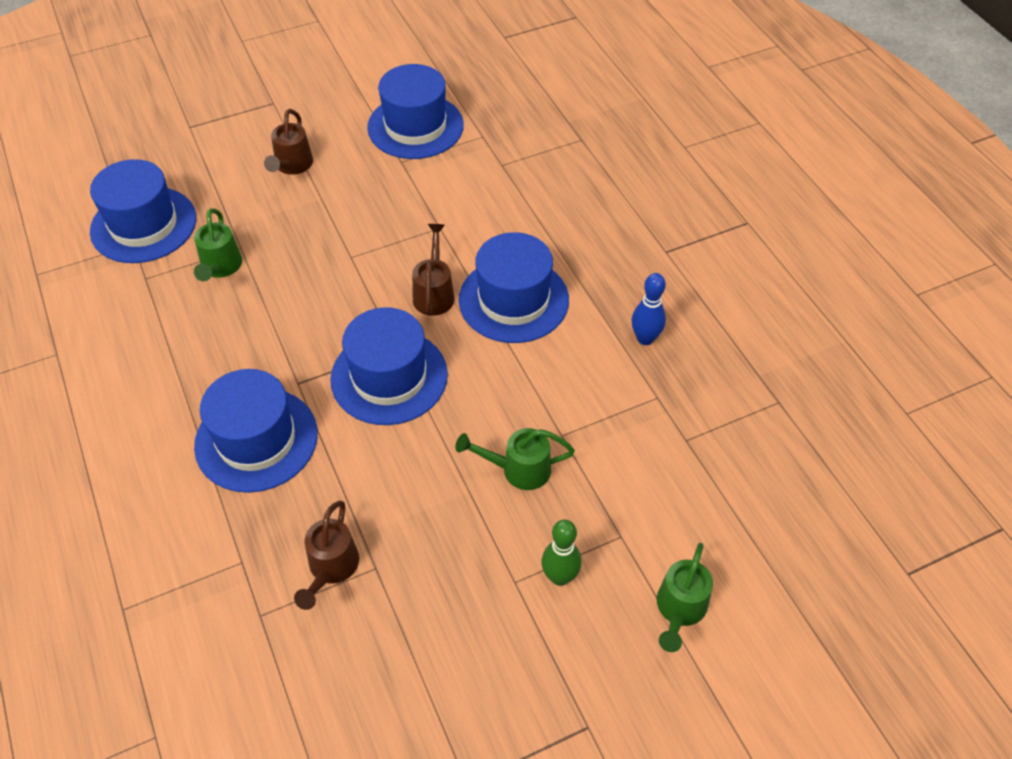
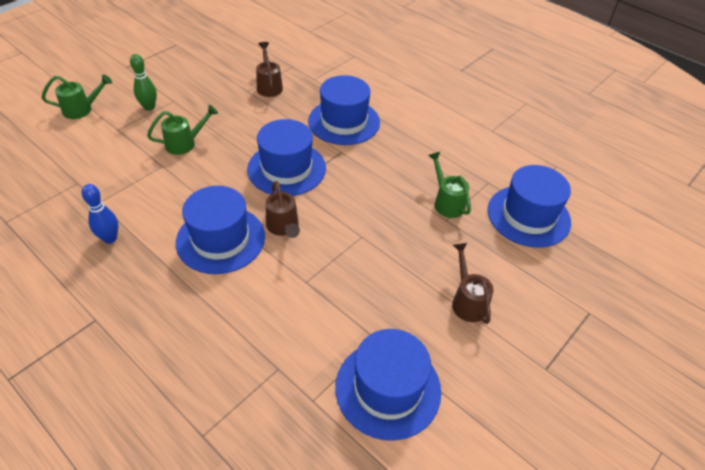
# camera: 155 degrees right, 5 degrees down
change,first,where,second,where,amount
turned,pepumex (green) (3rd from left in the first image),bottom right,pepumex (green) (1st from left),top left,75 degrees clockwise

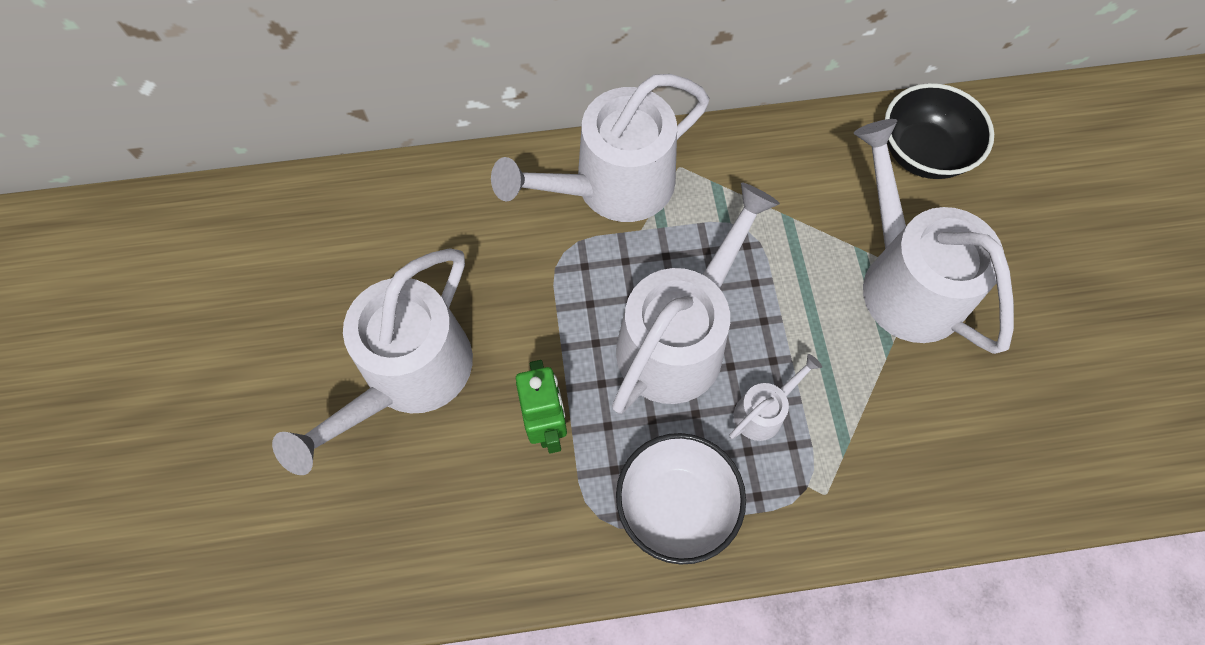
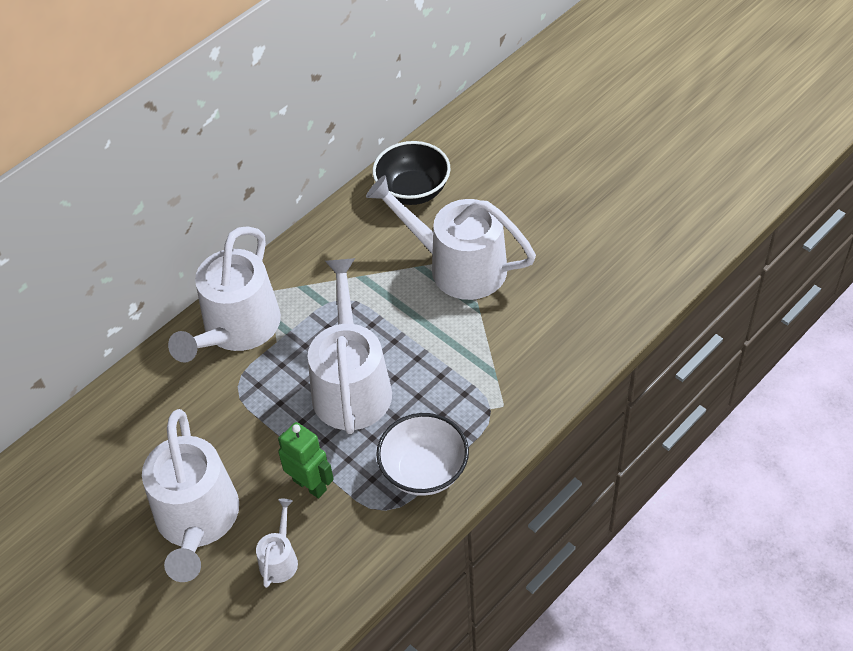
# camera: 35 degrees left, 15 degrees down
change,first,where,second,where,amount
moved,pepumex (white) (4th from left in the first image),centre,pepumex (white) (3rd from left),bottom left,

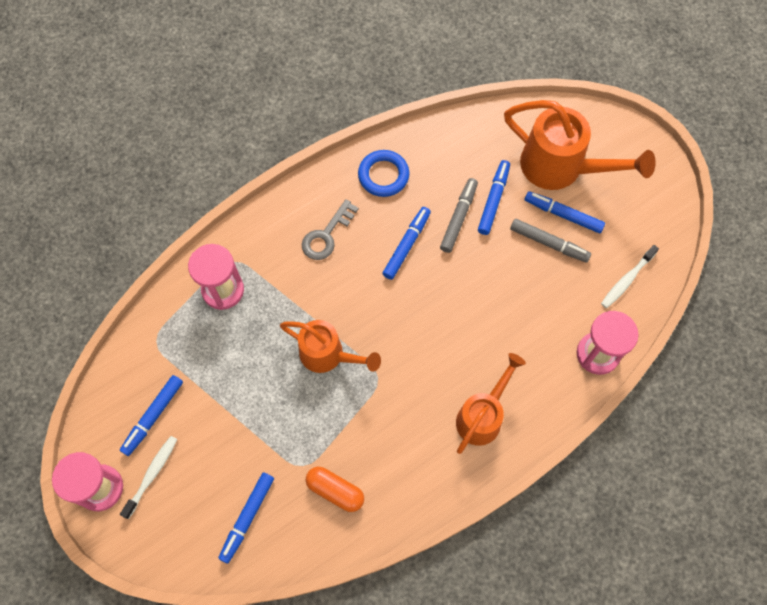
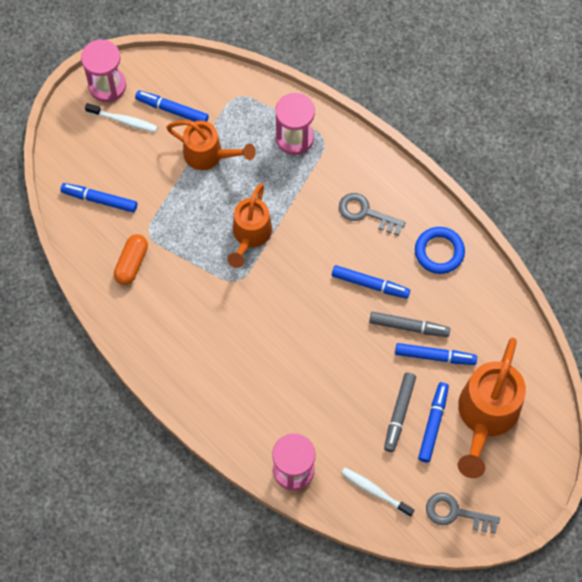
# camera: 80 degrees right, 0 degrees up
change,first,where,second,where,amount
moved,pepumex (orange) (2nd from left in the first image),centre,pepumex (orange) (1st from left),top centre,
added,,,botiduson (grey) (2nd from left),bottom right,

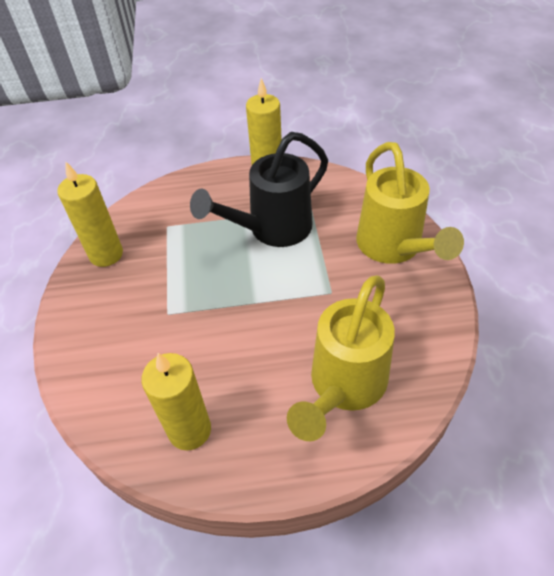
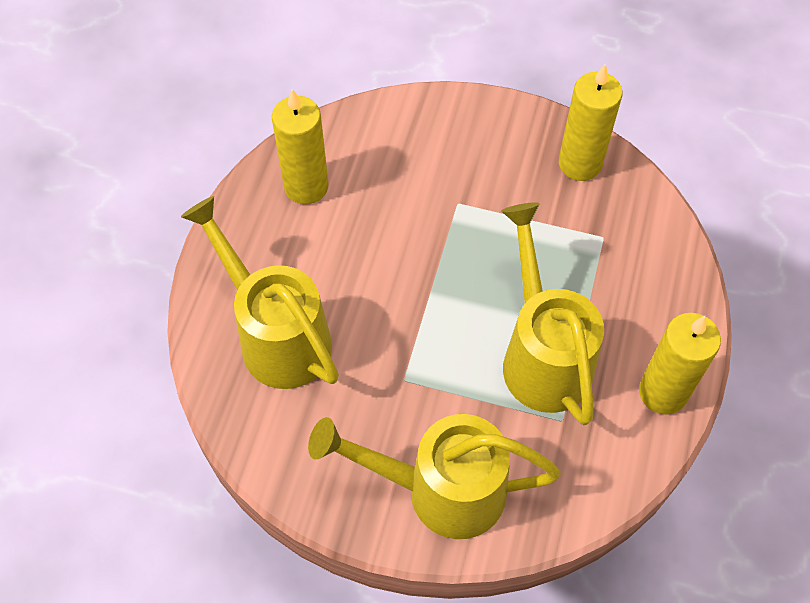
# camera: 110 degrees right, 10 degrees up
change,first,where,second,where,amount
recoloured,pepumex (black),top centre,pepumex (yellow) (3rd from left),middle right,

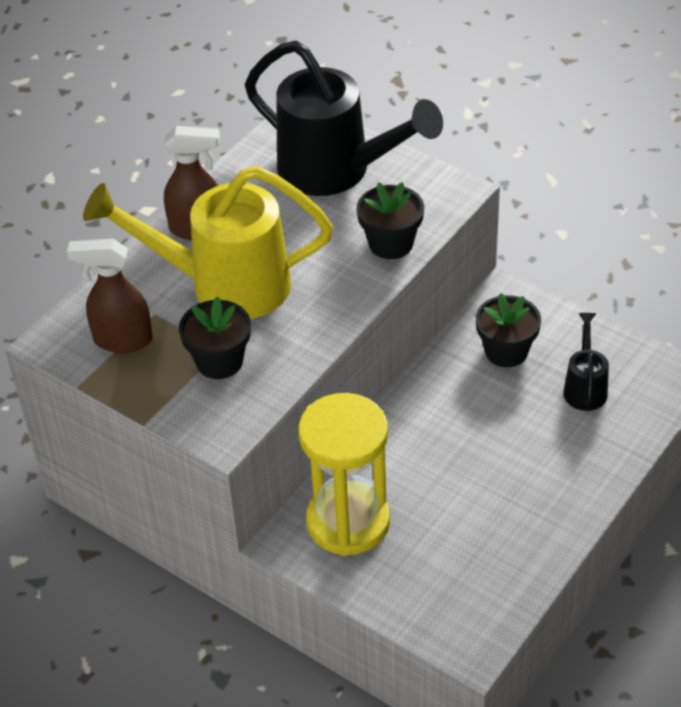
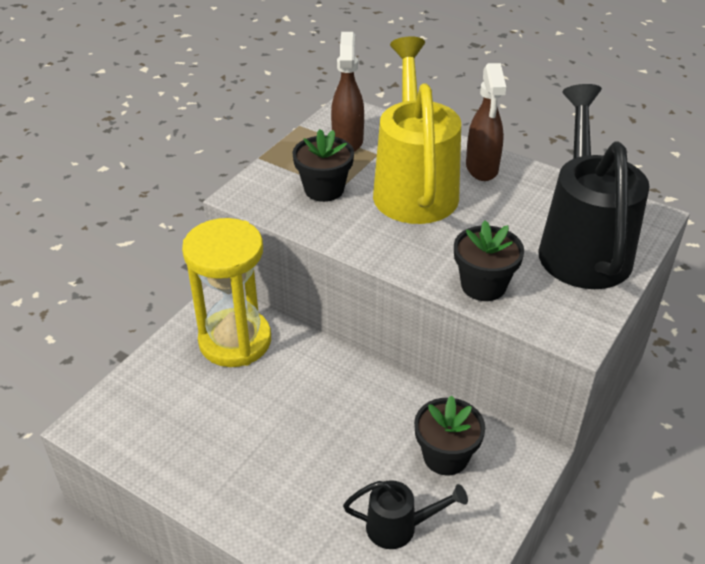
# camera: 85 degrees right, 5 degrees down
change,first,where,second,where,amount
turned,pepumex (black) (1st from left in the first image),top centre,pepumex (black) (2nd from left),top right,150 degrees clockwise

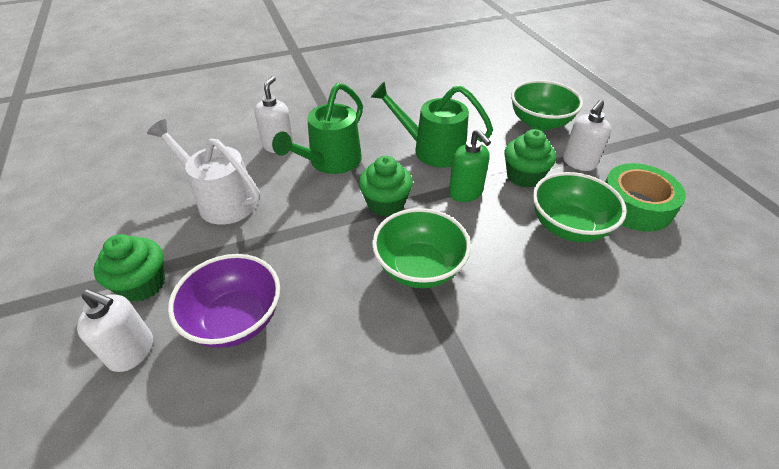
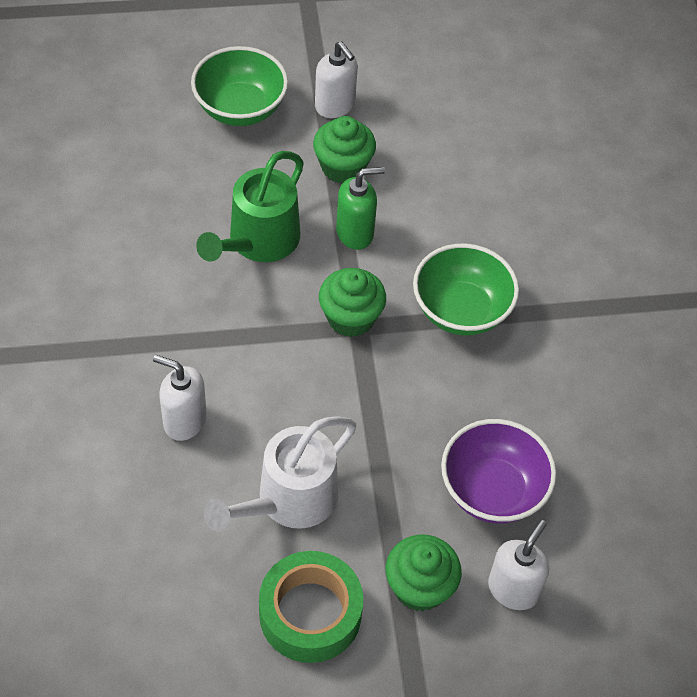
# camera: 80 degrees left, 10 degrees up
change,first,where,second,where,amount
removed,pepumex (green) (1st from left),top centre,,,
removed,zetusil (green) (3rd from left),middle right,,,
moved,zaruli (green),middle right,,bottom centre,

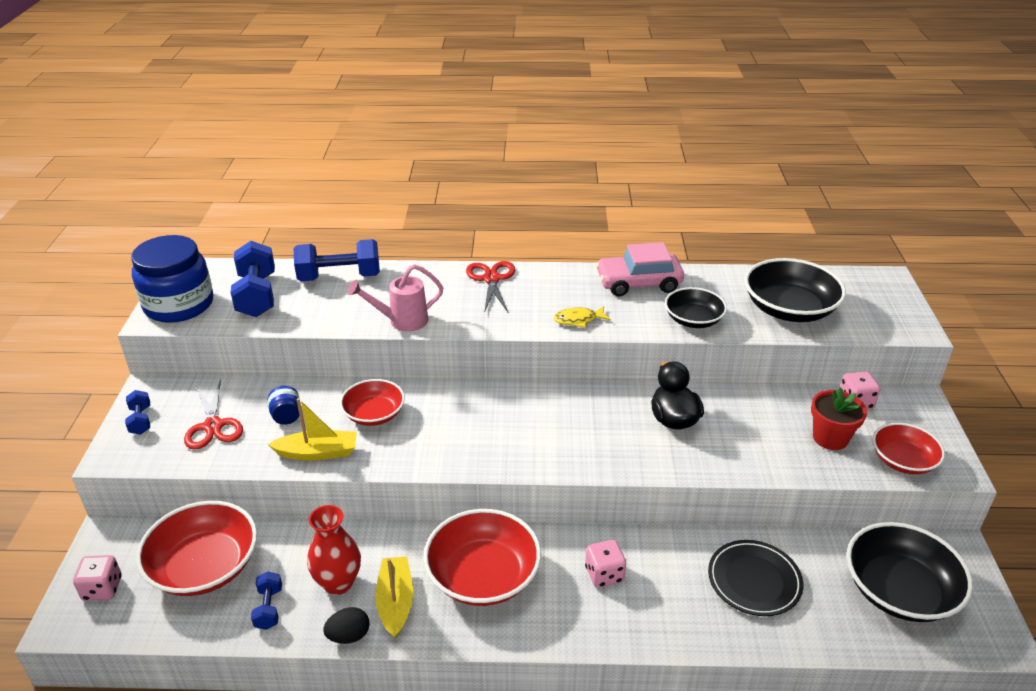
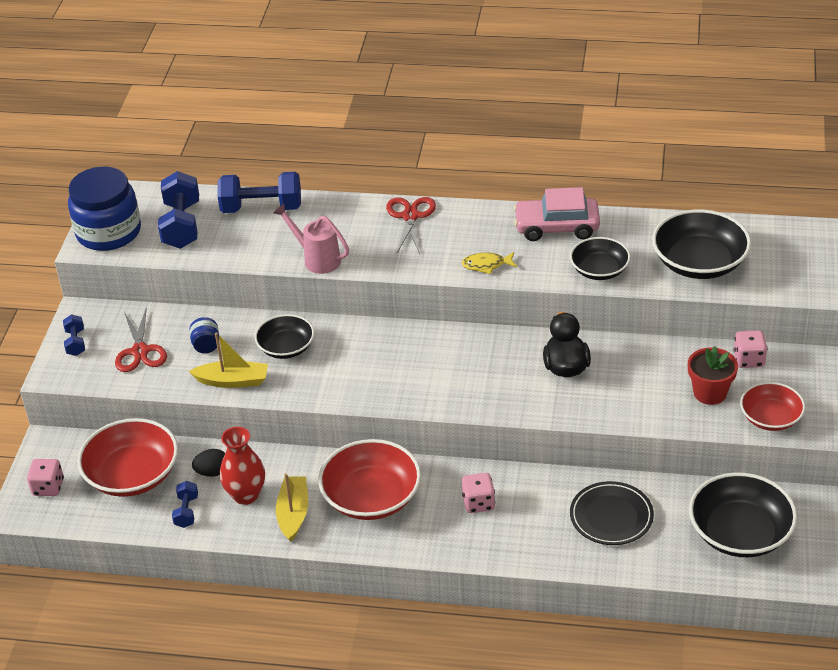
# camera: 10 degrees right, 5 degrees up
change,first,where,second,where,amount
moved,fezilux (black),bottom centre,,bottom left,
recoloured,zetusil (red) (2nd from left),centre,zetusil (black) (1st from left),centre,
turned,pepumex (pink),centre,,centre,45 degrees clockwise

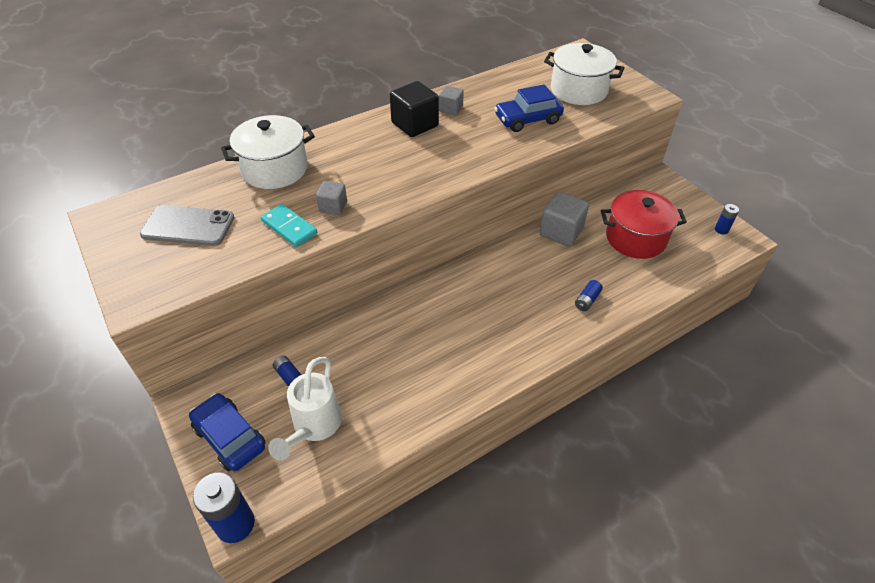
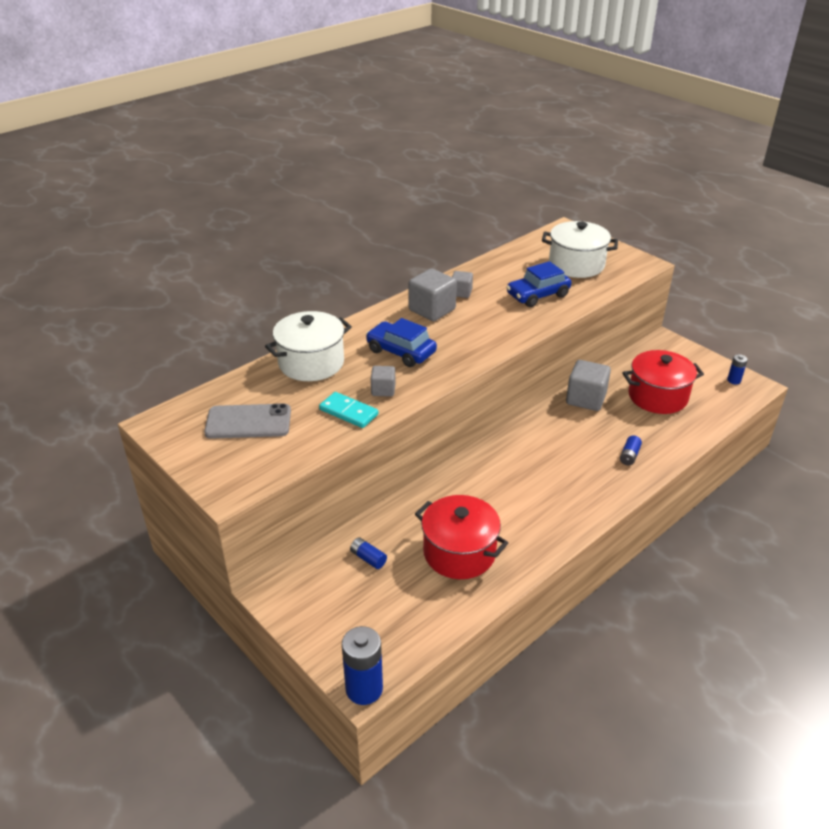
# camera: 10 degrees left, 10 degrees down
change,first,where,second,where,amount
moved,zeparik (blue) (1st from left),bottom left,,centre,
removed,pepumex (white),bottom centre,,,
recoloured,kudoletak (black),top centre,kudoletak (grey) (2nd from left),centre,
added,,,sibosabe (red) (1st from left),centre,

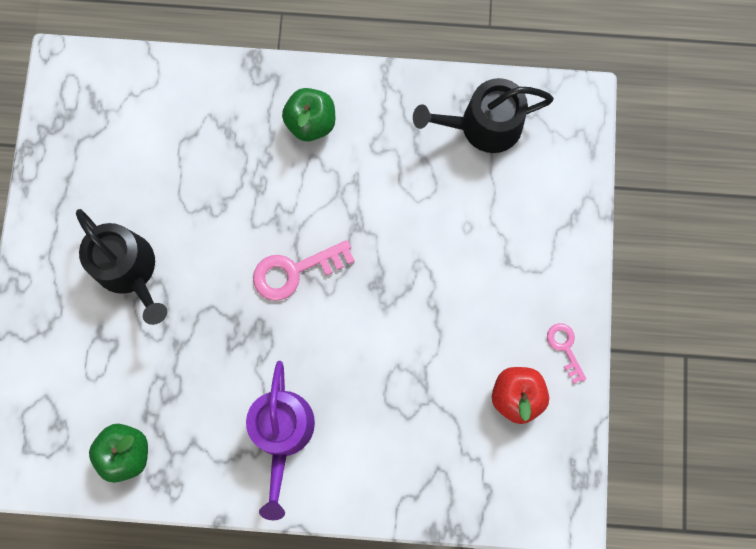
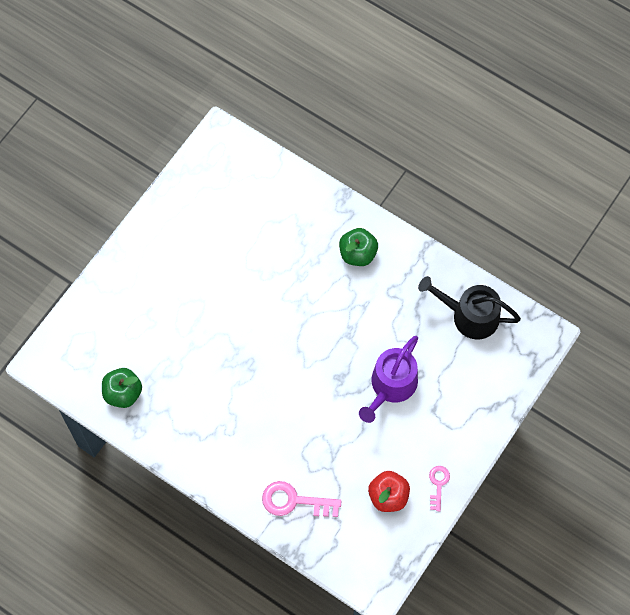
# camera: 30 degrees right, 10 degrees down
change,first,where,second,where,amount
removed,pepumex (black) (1st from left),middle left,,,
moved,pepumex (purple),bottom centre,,centre,
moved,botiduson (pink) (1st from left),centre,,bottom centre,

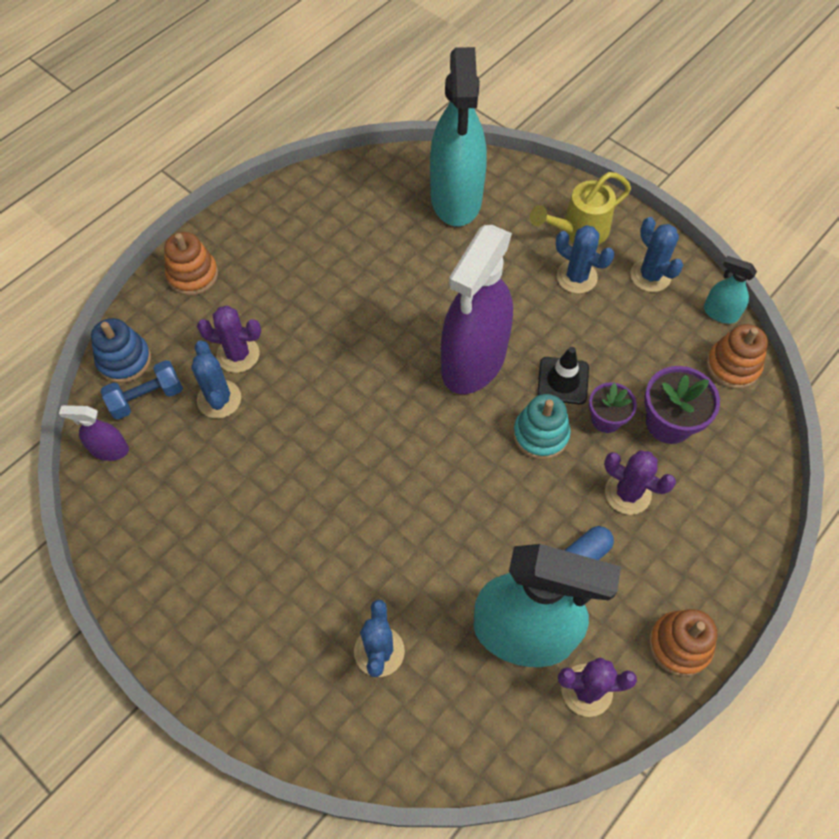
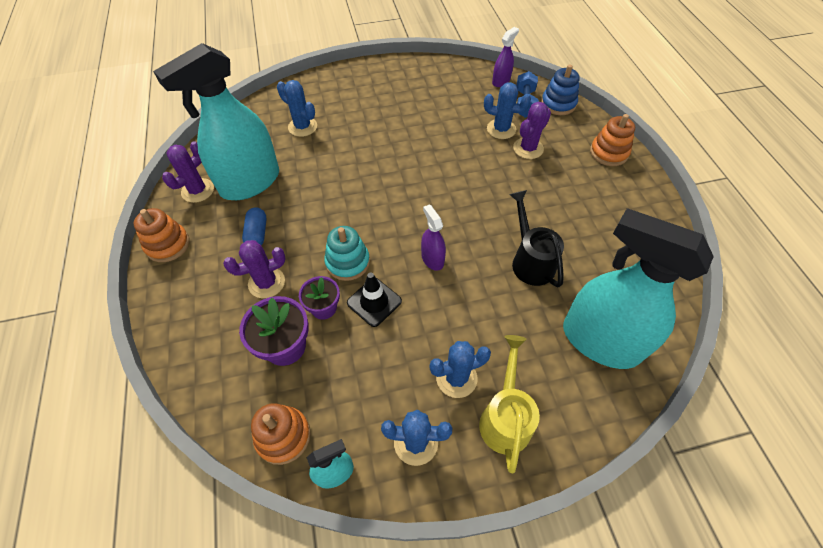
# camera: 125 degrees right, 5 degrees down
change,first,where,second,where,amount
resized,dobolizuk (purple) (2nd from left in the first image),centre,dobolizuk (purple) (1st from left),centre,x0.43
added,,,pepumex (black),centre,

